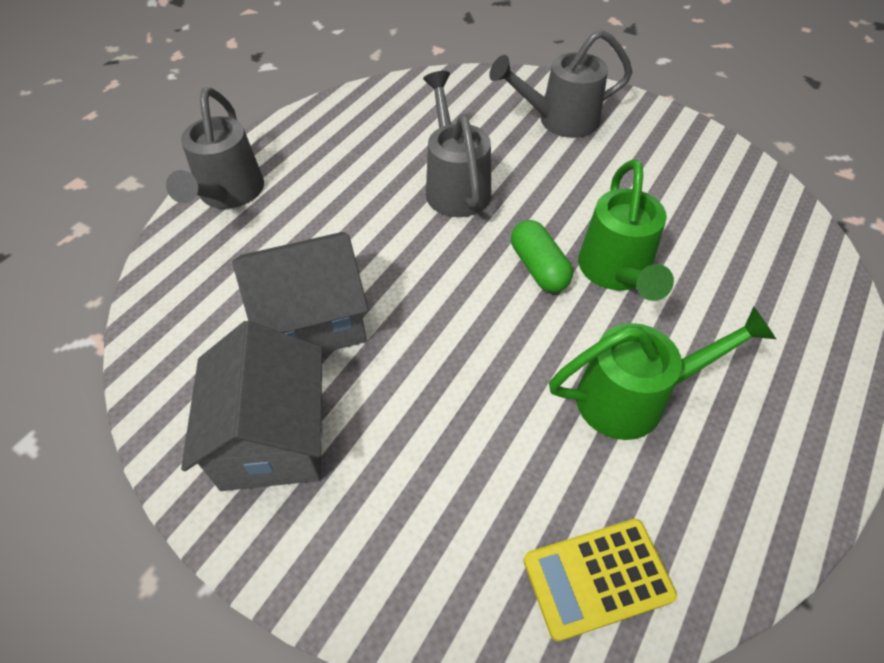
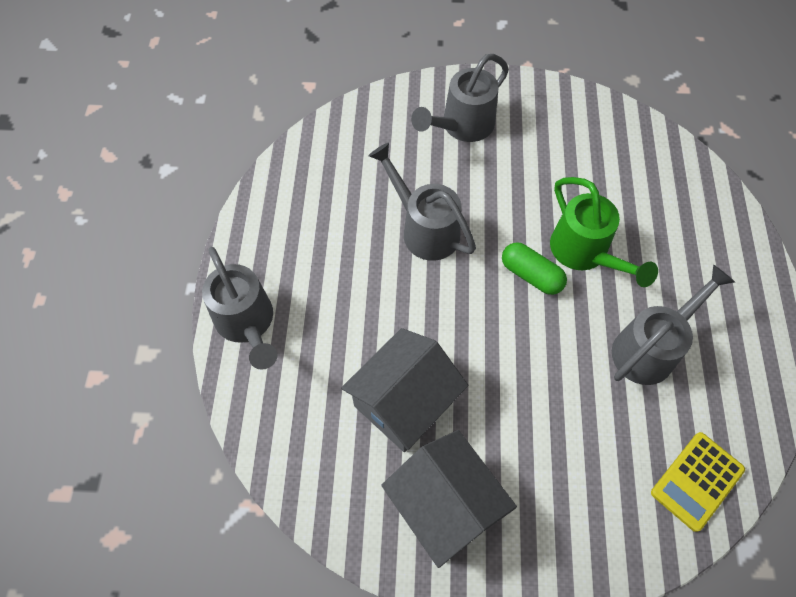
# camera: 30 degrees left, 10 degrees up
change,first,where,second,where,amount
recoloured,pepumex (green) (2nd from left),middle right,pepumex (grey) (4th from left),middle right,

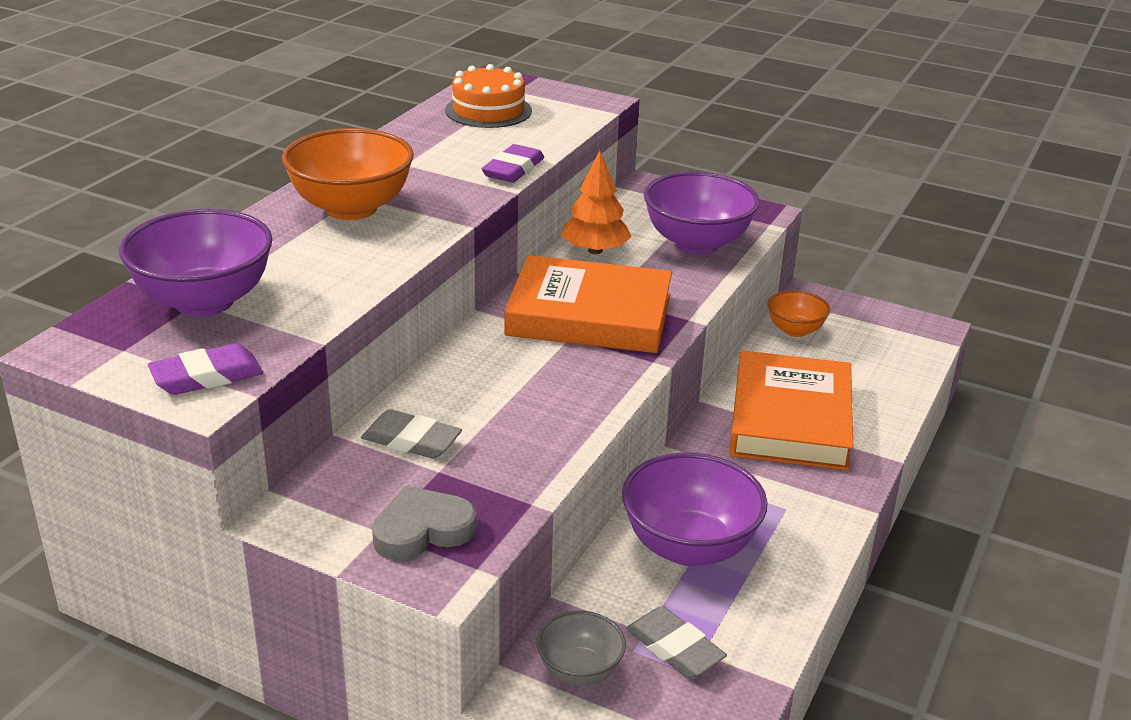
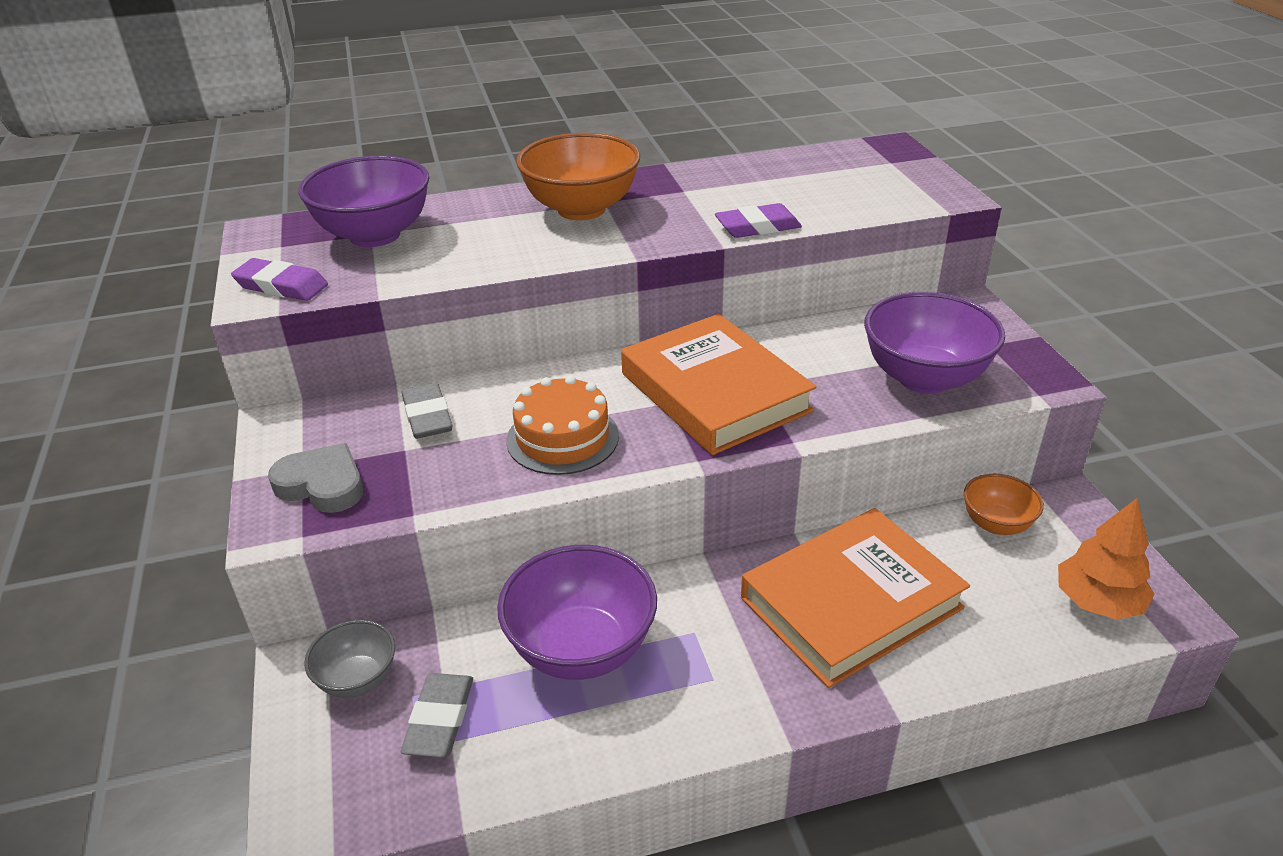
# camera: 50 degrees right, 5 degrees up
change,first,where,second,where,amount
moved,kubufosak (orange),top centre,,centre,
moved,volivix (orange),top centre,,middle right,

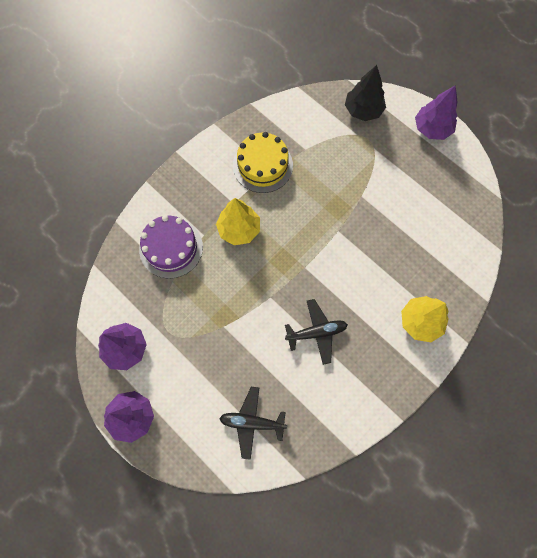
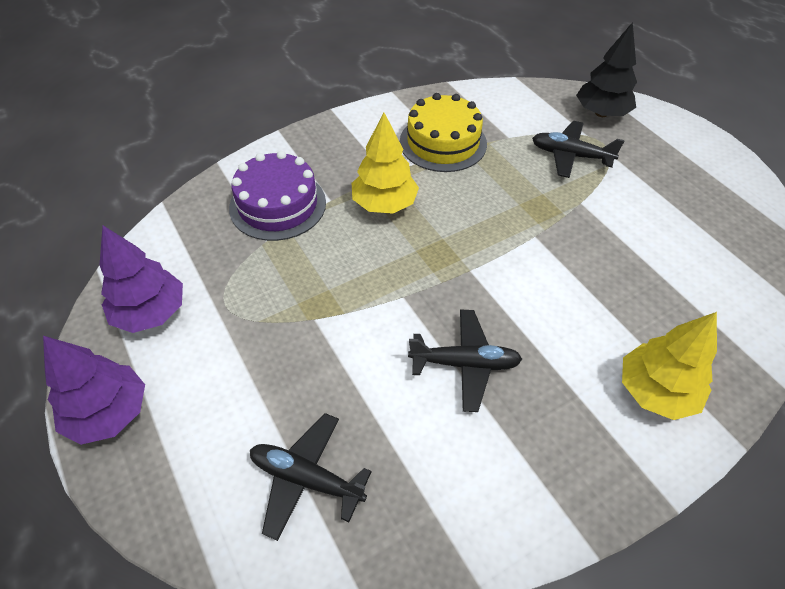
# camera: 15 degrees right, 20 degrees down
change,first,where,second,where,amount
removed,volivix (purple) (3rd from left),top right,,,
added,,,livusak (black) (3rd from left),top right,

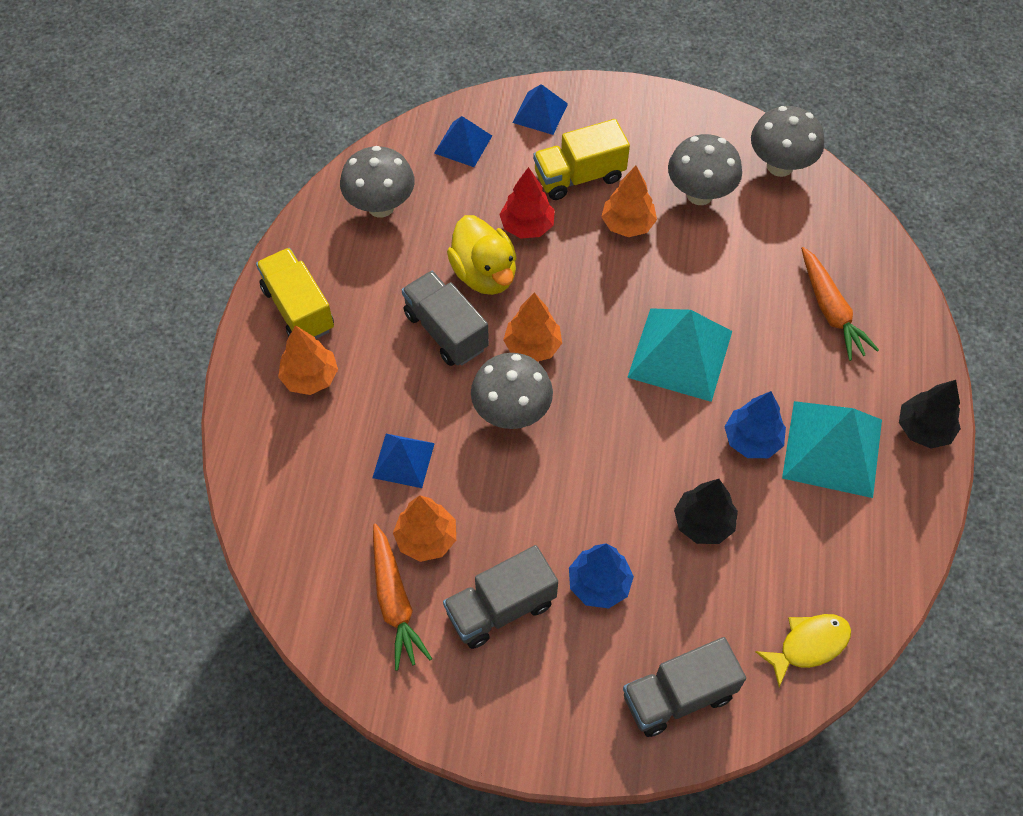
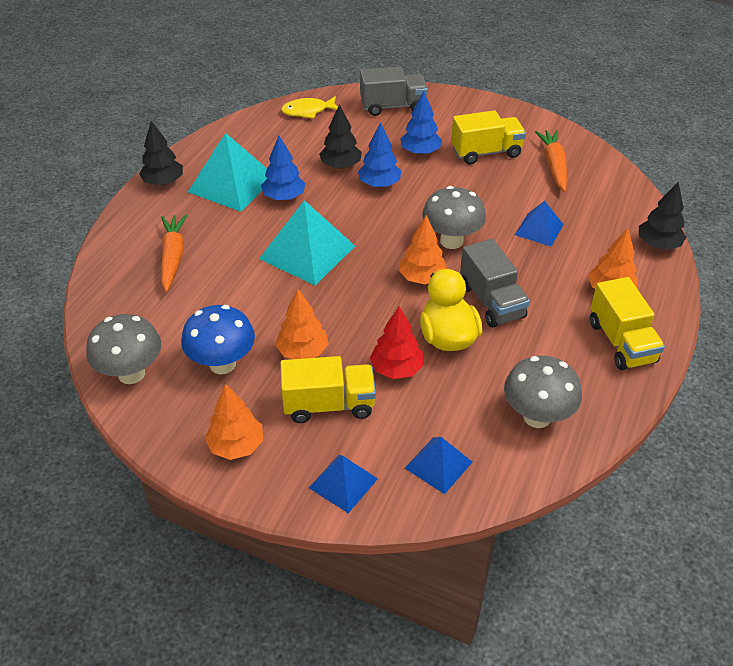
# camera: 165 degrees left, 15 degrees down
change,first,where,second,where,amount
moved,volivix (orange) (2nd from left in the first image),centre,volivix (orange) (1st from left),middle left,
recoloured,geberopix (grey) (2nd from left),bottom centre,geberopix (yellow) (2nd from left),top centre,
recoloured,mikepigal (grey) (3rd from left),top right,mikepigal (blue),middle left,
added,,,volivix (blue) (2nd from left),top centre,
added,,,volivix (black) (3rd from left),top right,

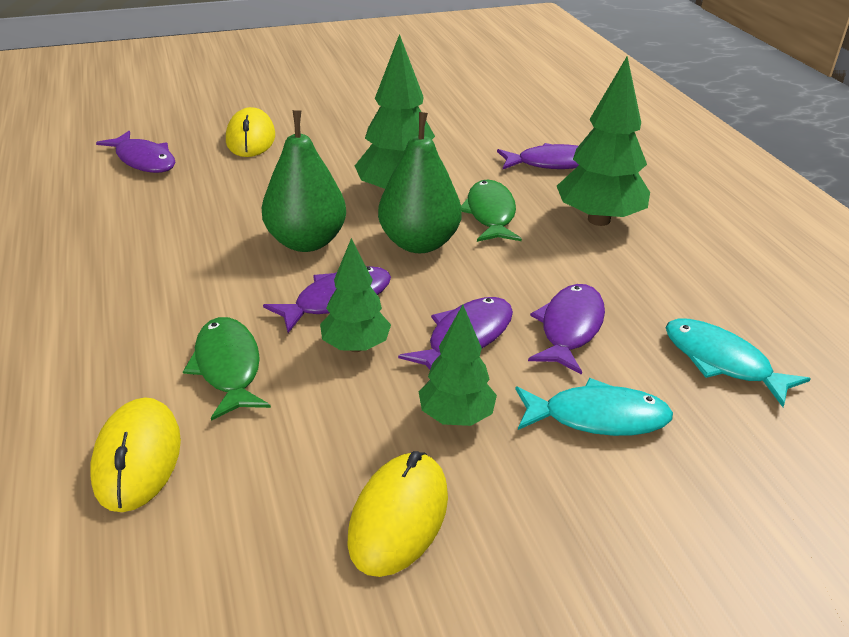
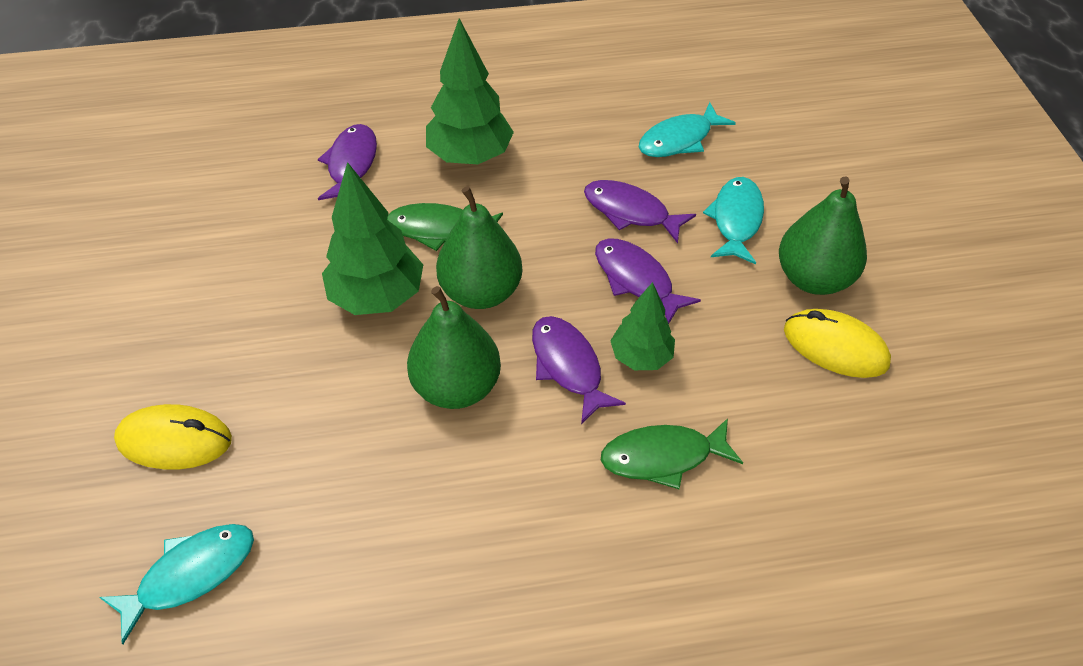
# camera: 80 degrees left, 15 degrees up
change,first,where,second,where,amount
removed,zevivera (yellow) (1st from left),bottom left,,,
recoloured,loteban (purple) (1st from left),top left,loteban (turquoise) (1st from left),bottom left,
removed,volivix (green) (3rd from left),centre,,,
added,,,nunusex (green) (3rd from left),middle right,

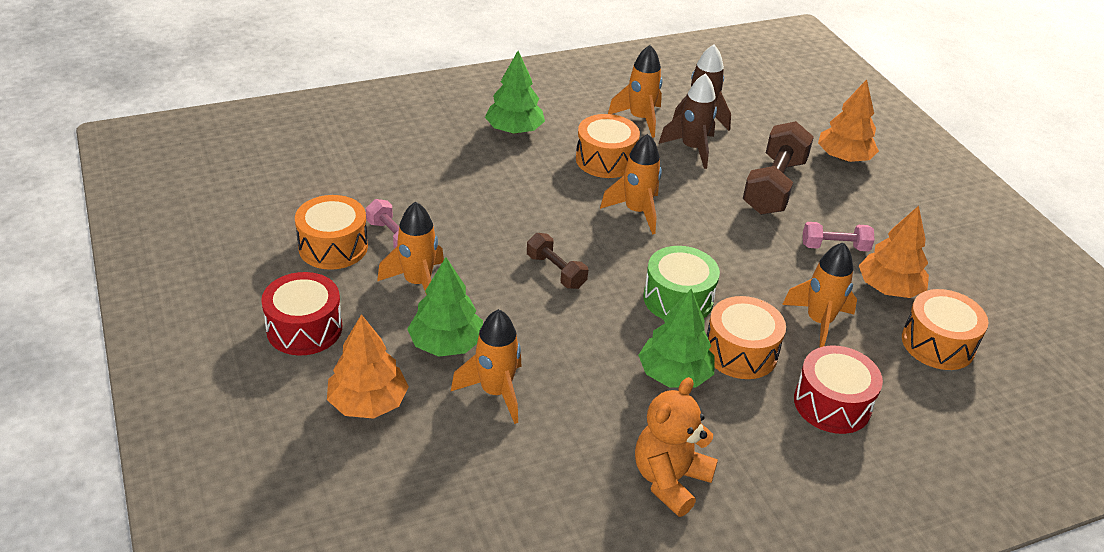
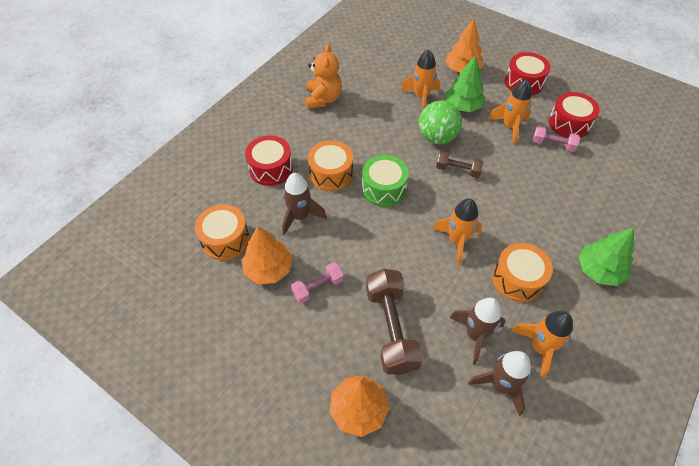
# camera: 150 degrees right, 15 degrees up
change,first,where,second,where,amount
recoloured,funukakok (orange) (1st from left),middle left,funukakok (red) (3rd from left),top right,
removed,volivix (green) (3rd from left),centre,,,
recoloured,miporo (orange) (5th from left),middle right,miporo (brown) (1st from left),centre,
added,,,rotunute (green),top centre,

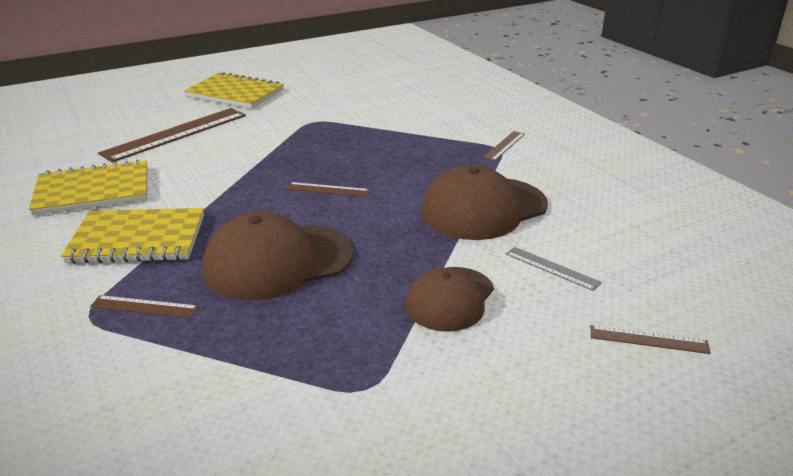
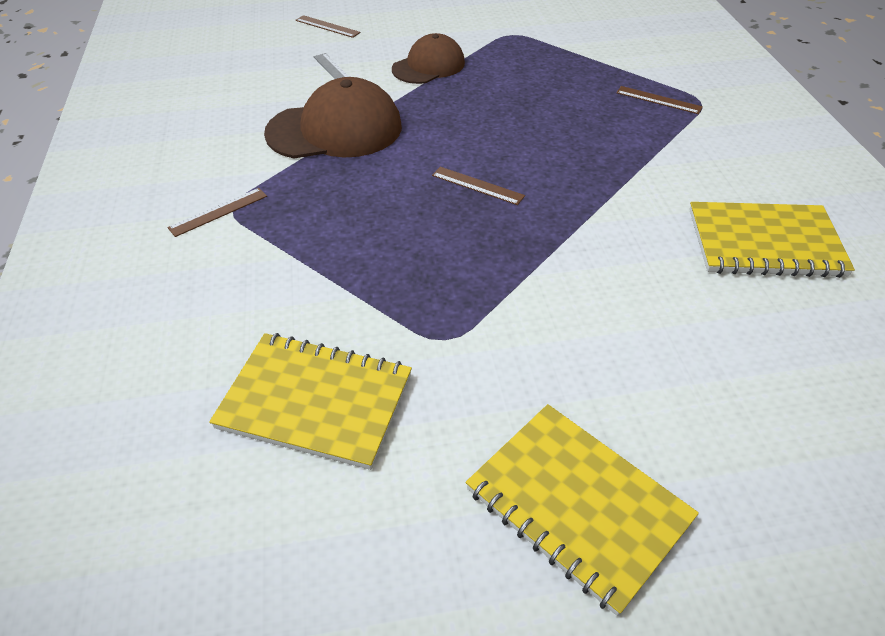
# camera: 160 degrees left, 15 degrees up
change,first,where,second,where,amount
moved,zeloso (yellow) (2nd from left in the first image),middle left,zeloso (yellow) (1st from left),centre,
removed,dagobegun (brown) (2nd from left),top left,,,
removed,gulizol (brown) (1st from left),centre,,,

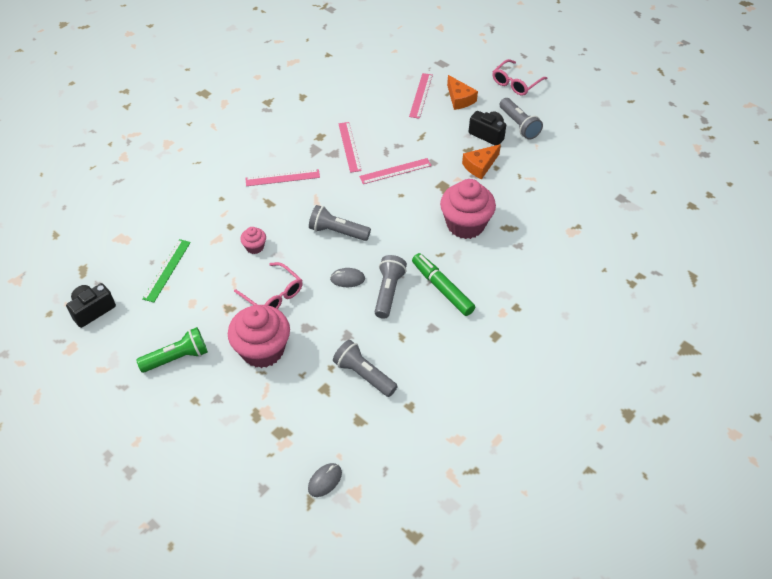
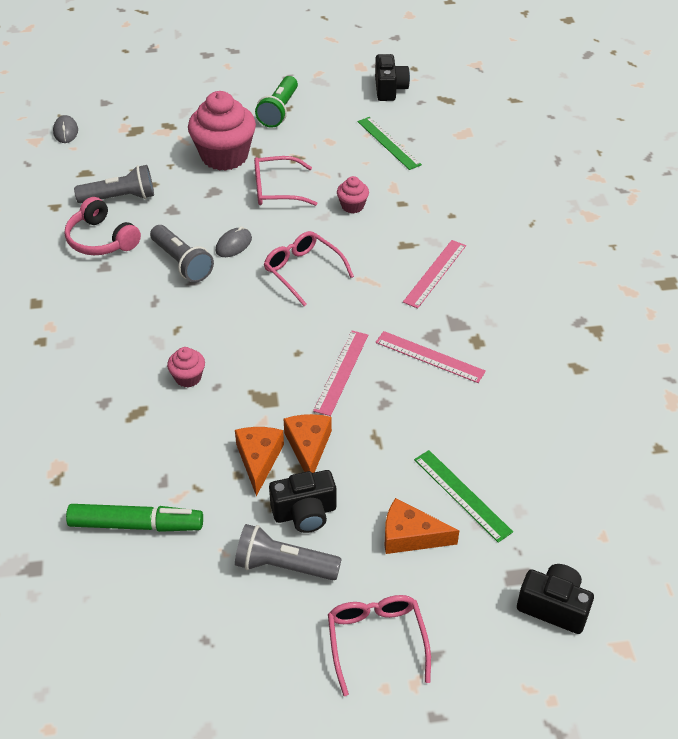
# camera: 130 degrees right, 5 degrees down
change,first,where,second,where,amount
replaced,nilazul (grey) (1st from left),centre,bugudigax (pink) (2nd from left),centre,
recoloured,dagobegun (pink) (4th from left),top centre,dagobegun (green) (2nd from left),bottom right,
moved,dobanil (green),centre,,bottom left,
resized,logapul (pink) (3rd from left in the first image),centre,logapul (pink) (1st from left),middle left,x0.46
added,,,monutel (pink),top left,
added,,,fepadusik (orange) (2nd from left),centre,
added,,,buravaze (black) (3rd from left),bottom right,

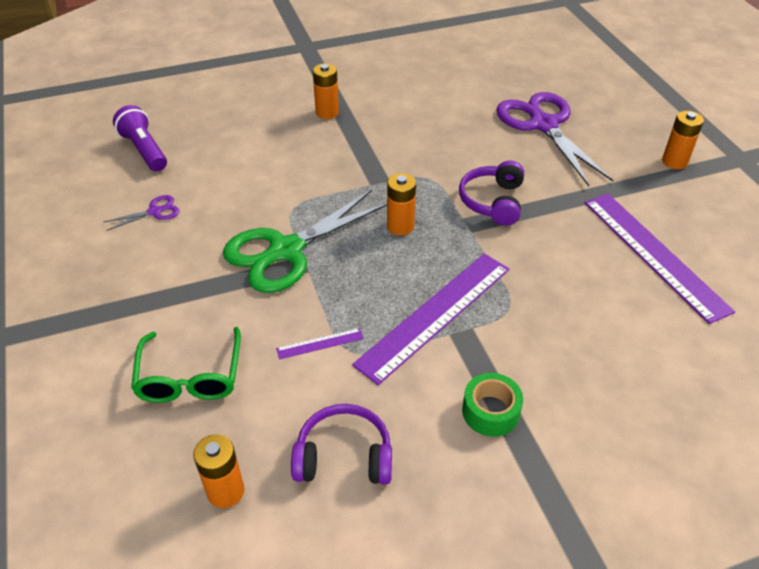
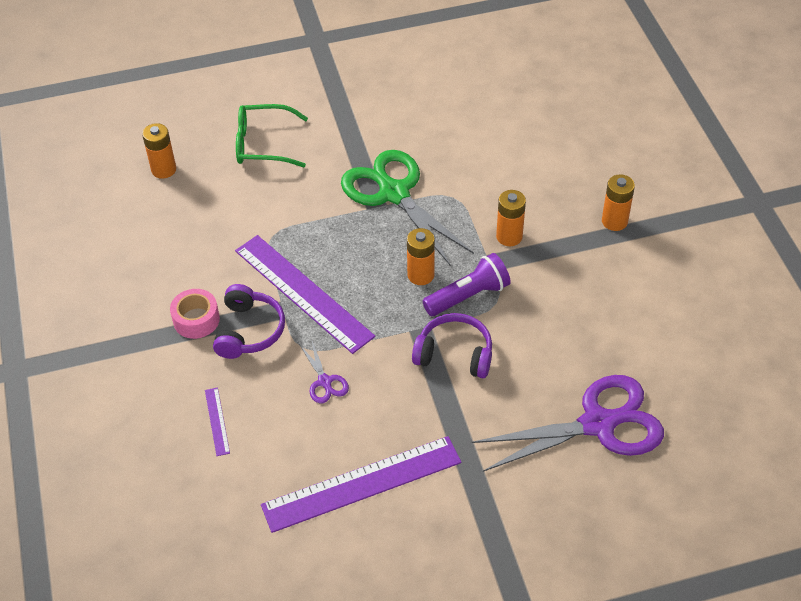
# camera: 95 degrees right, 5 degrees up
change,first,where,second,where,amount
moved,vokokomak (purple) (1st from left),middle left,,centre,
moved,nilazul (purple),top left,,centre,
moved,dagobegun (purple) (1st from left),centre,,bottom left,
moved,monutel (purple) (1st from left),bottom centre,,middle left,
recoloured,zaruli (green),bottom centre,zaruli (pink),middle left,
moved,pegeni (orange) (4th from left in the first image),top right,pegeni (orange) (3rd from left),centre,

